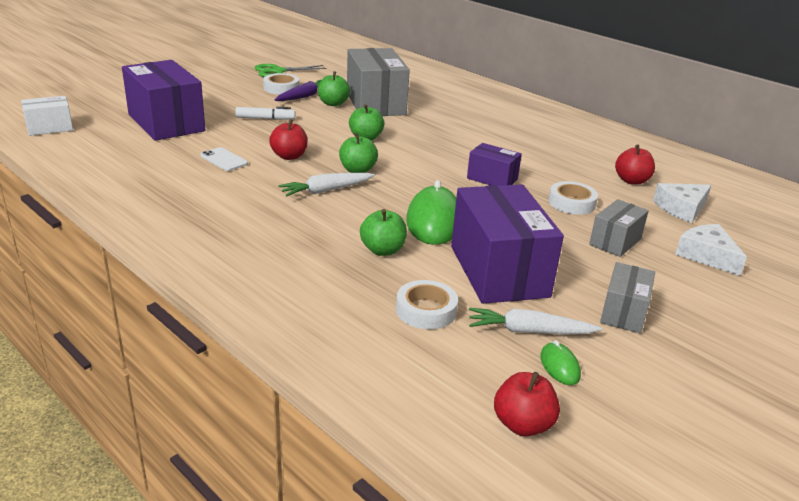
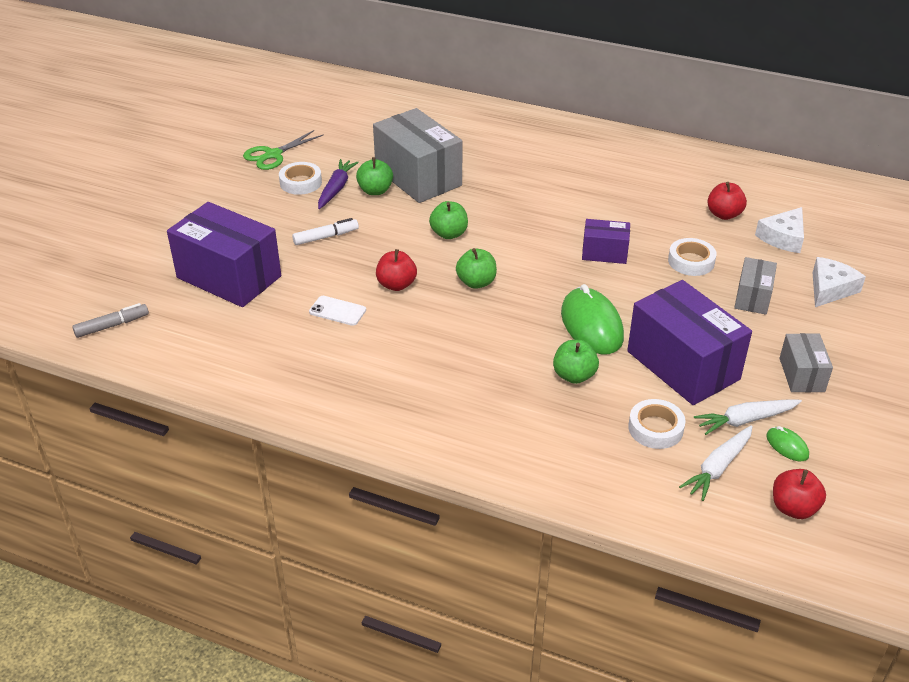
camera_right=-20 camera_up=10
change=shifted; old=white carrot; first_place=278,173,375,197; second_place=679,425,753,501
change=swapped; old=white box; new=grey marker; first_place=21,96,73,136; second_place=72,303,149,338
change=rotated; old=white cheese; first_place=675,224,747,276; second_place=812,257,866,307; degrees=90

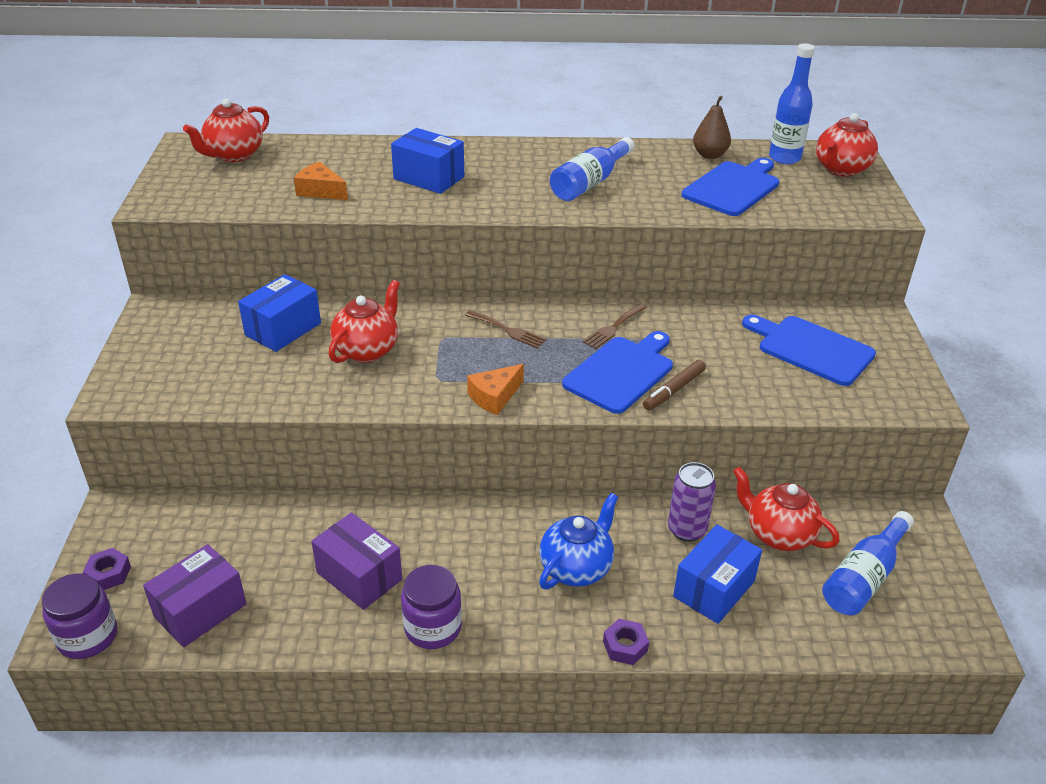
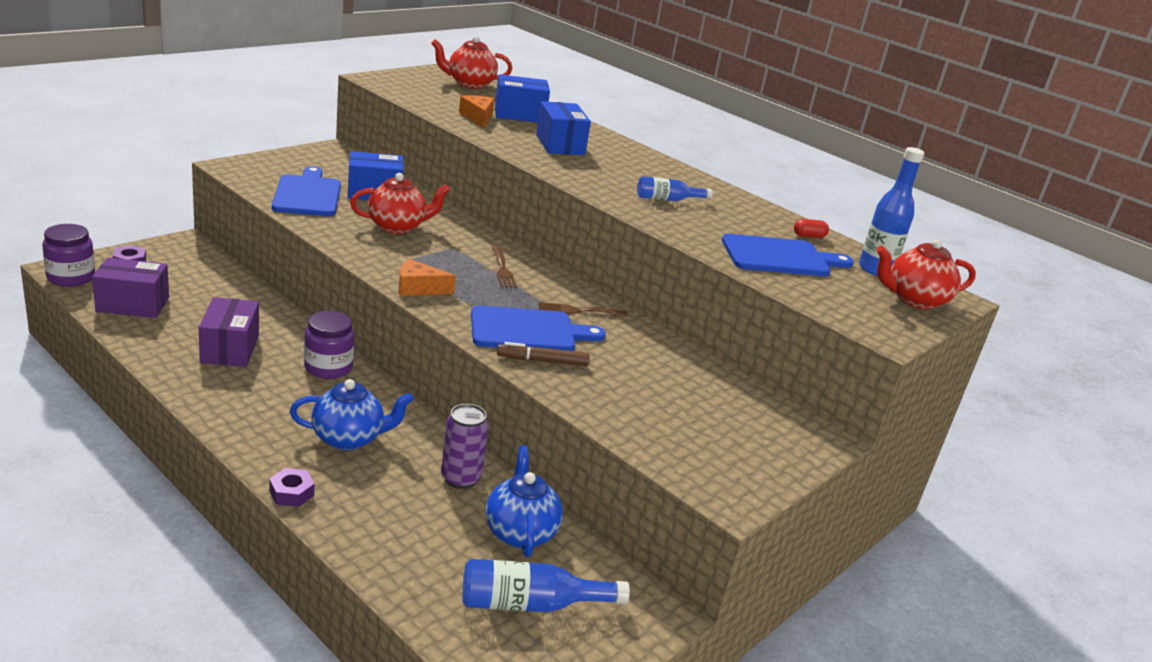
camera_right=40 camera_up=-10
change=shifted; old=purple jar; first_place=401,565,462,649; second_place=304,311,354,379
change=shifted; old=blue box; first_place=673,525,762,624; second_place=495,74,550,123
change=shifted; old=blue cutting board; first_place=742,315,876,386; second_place=272,166,341,216
change=swapped; old=brown pear; new=red capsule; first_place=693,96,731,159; second_place=794,219,829,238
change=repainted; old=red teapot; new=blue teapot; first_place=733,467,839,551; second_place=485,445,563,557
change=scaled; old=blue bottle; first_place=550,137,634,201; second_place=637,176,713,201; factor=0.64

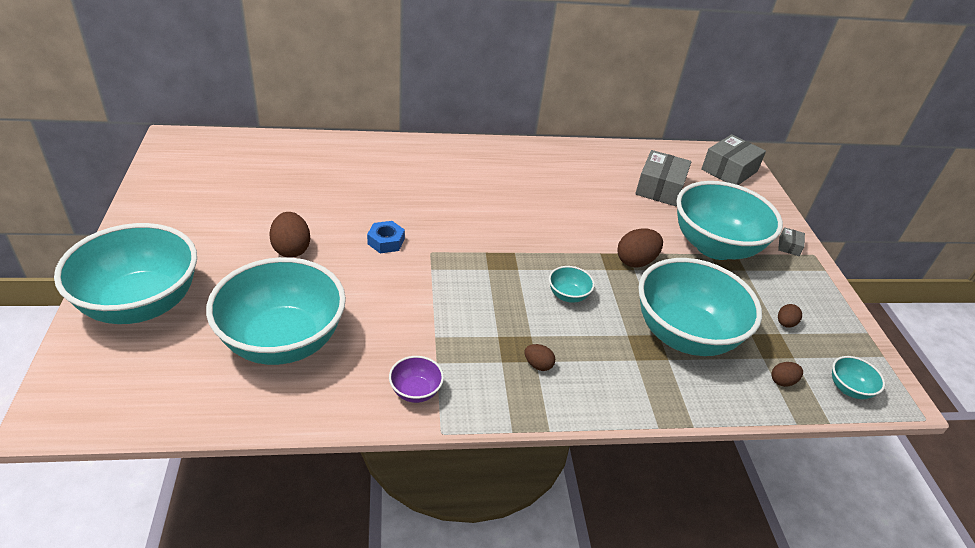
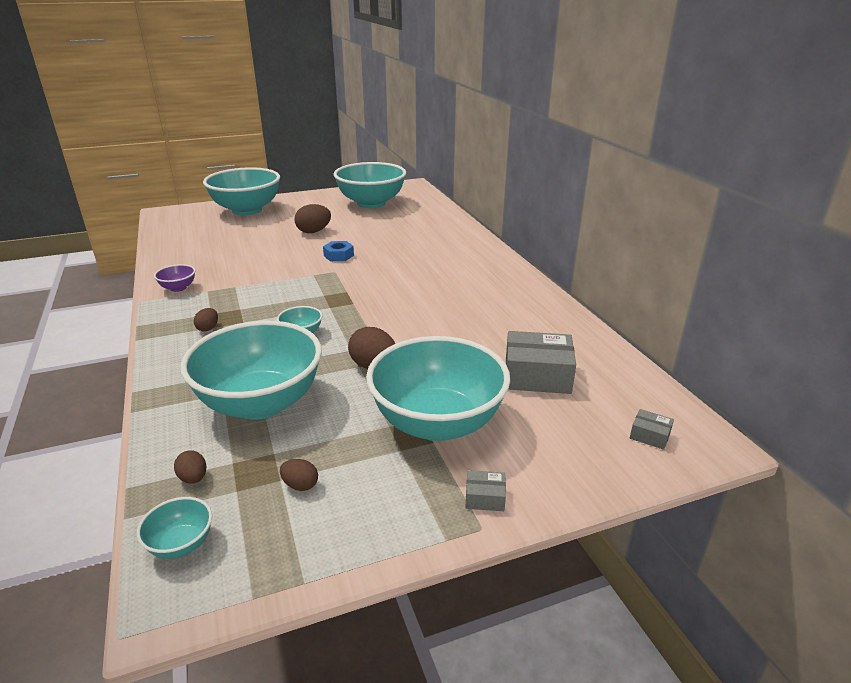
camera_right=80 camera_up=-10
change=shifted; old=turquoise bowl; first_place=206,257,346,365; second_place=334,162,406,208
change=scaled; old=grey box; first_place=701,134,766,185; second_place=630,409,674,450; factor=0.46

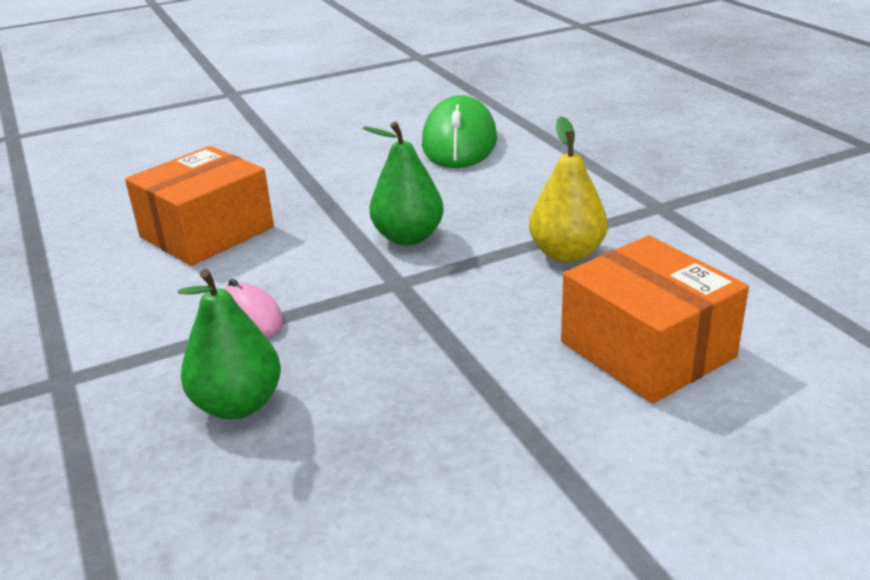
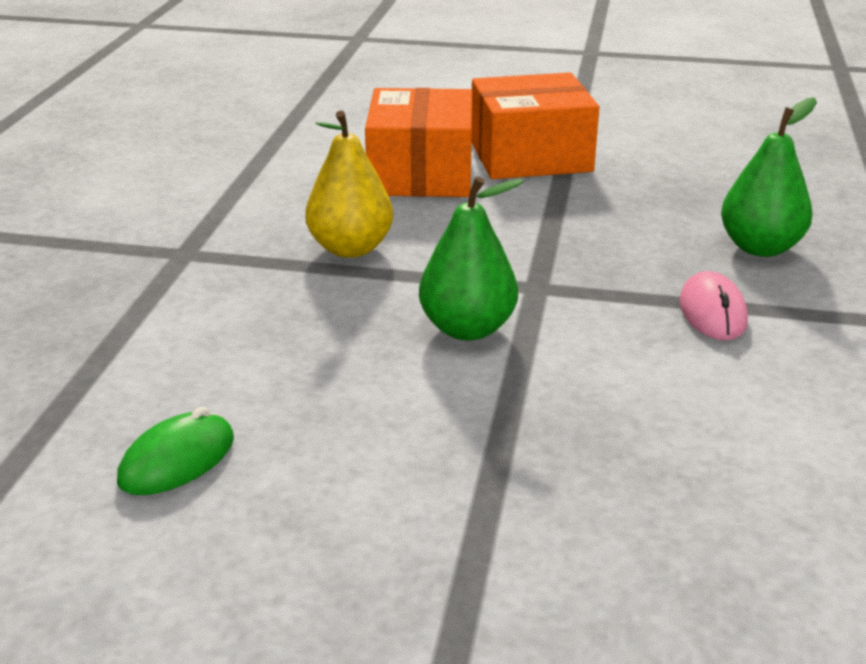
camera_right=-145 camera_up=0
change=shifted; old=orange box; first_place=125,146,274,266; second_place=472,72,599,179
change=scaled; old=green mouse; first_place=422,95,497,168; second_place=117,407,234,495; factor=0.53

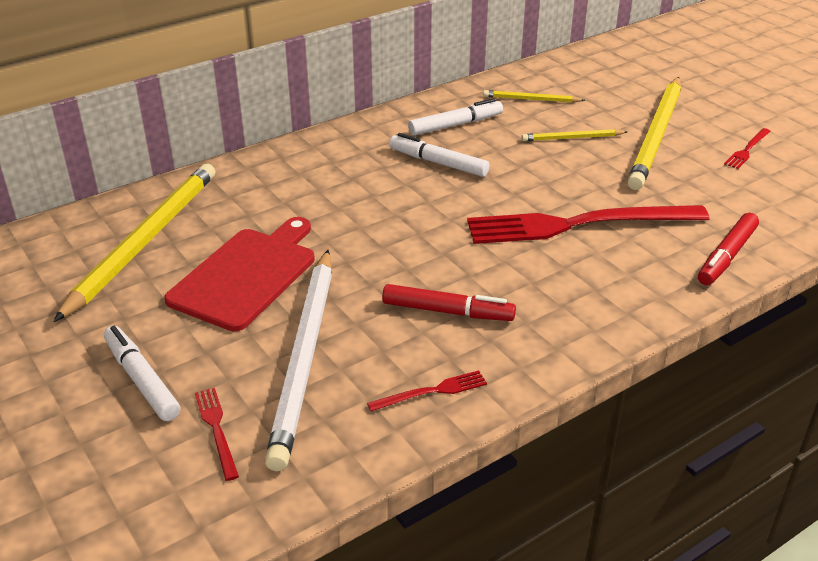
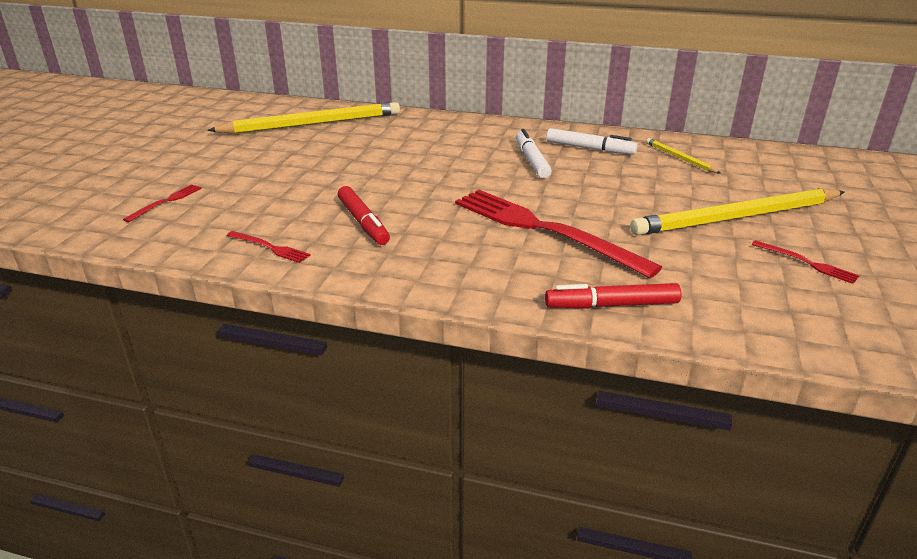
camera_right=50 camera_up=-5
change=gone; old=white marker; first_place=104,326,180,421
change=gone; old=red cutting board; first_place=164,217,315,331
change=gone; old=white pencil; first_place=265,250,332,471
change=gone; old=yellow pencil; first_place=521,129,628,141
change=rotated; old=red fork; first_place=724,128,771,169; second_place=751,240,859,284; degrees=-135

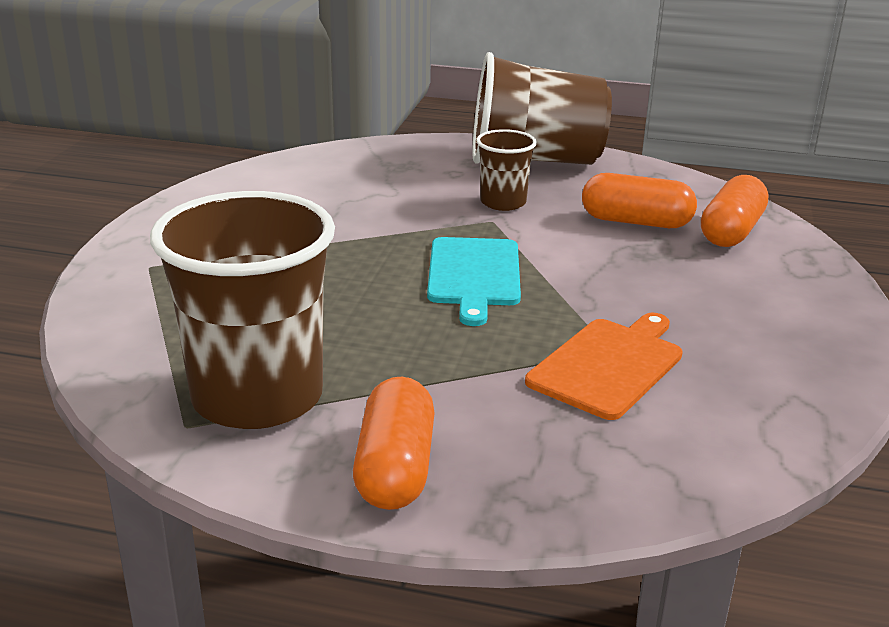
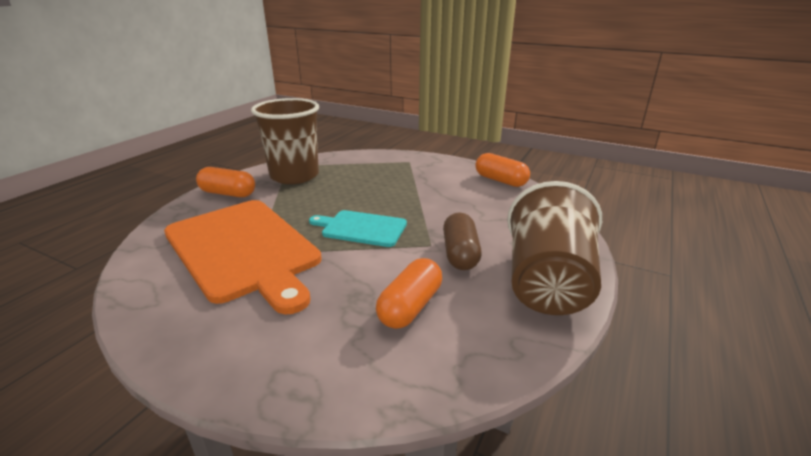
camera_right=105 camera_up=0
change=shifted; old=orange capsule; first_place=701,175,768,247; second_place=475,153,530,187
change=swapped; old=brown cup; new=brown capsule; first_place=476,129,537,211; second_place=443,213,482,270
change=scaled; old=orange cutting board; first_place=525,313,683,420; second_place=164,200,322,314; factor=1.95

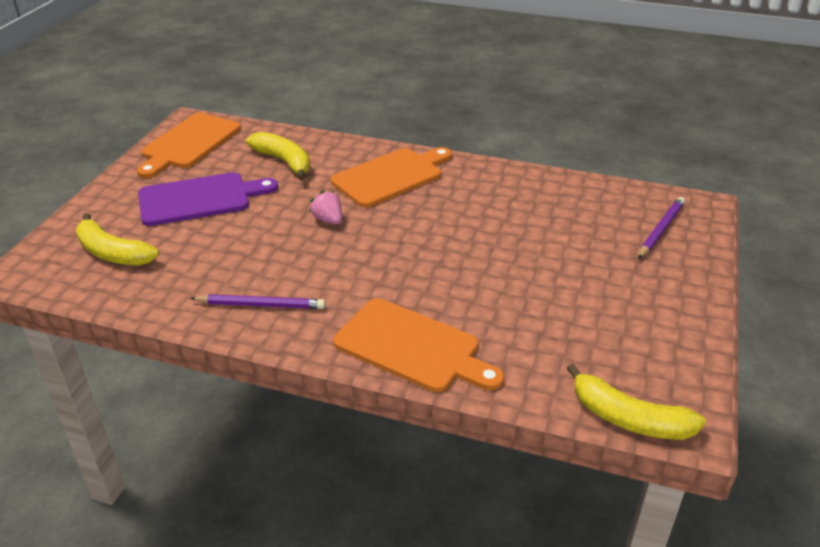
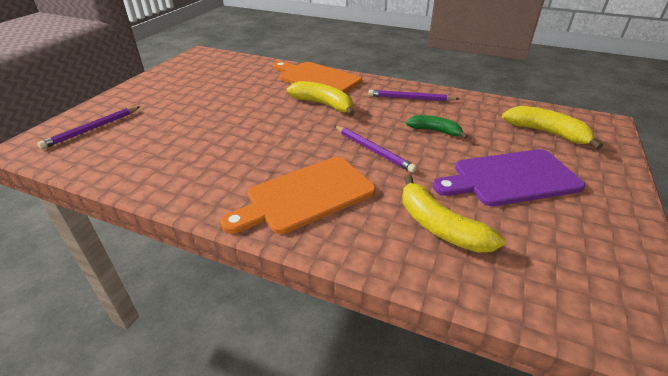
camera_right=-175 camera_up=0
change=gone; old=orange cutting board; first_place=137,113,241,178
change=new; new=green banana; second_place=406,115,468,139
change=shifted; old=yellow banana; first_place=566,364,706,440; second_place=287,81,355,116
change=swapped; old=pink strawberry; new=purple pencil; first_place=309,190,342,224; second_place=334,126,417,173

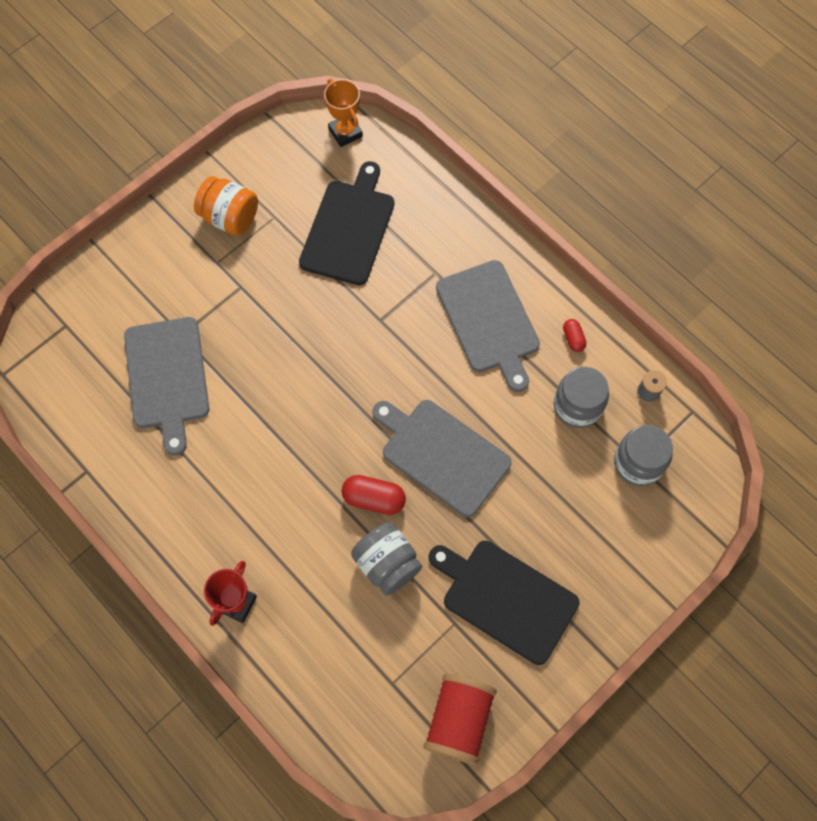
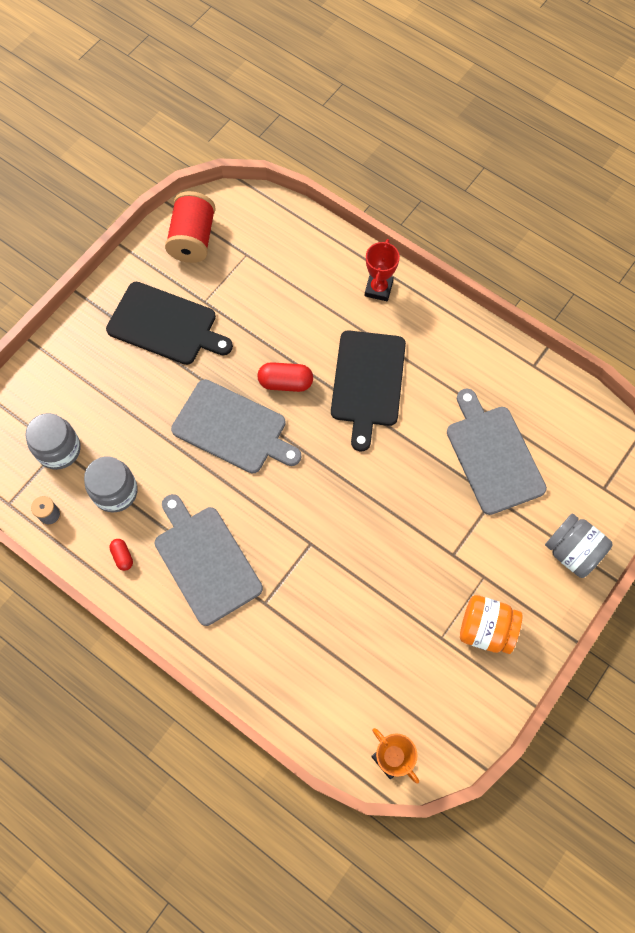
camera_right=170 camera_up=0
change=shifted; old=black cutting board; first_place=299,161,394,285; second_place=331,330,406,451
change=shifted; old=grey jar; first_place=351,522,422,595; second_place=545,513,612,578

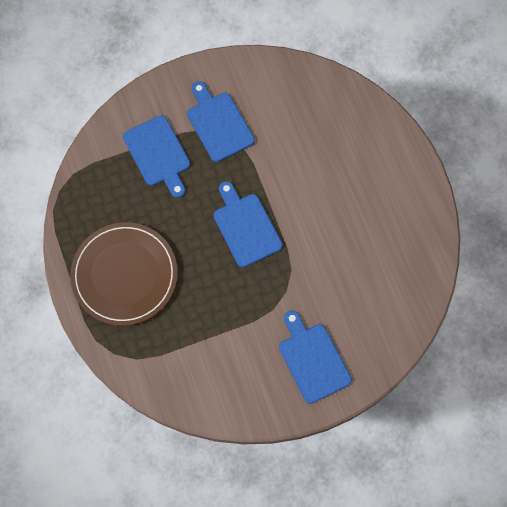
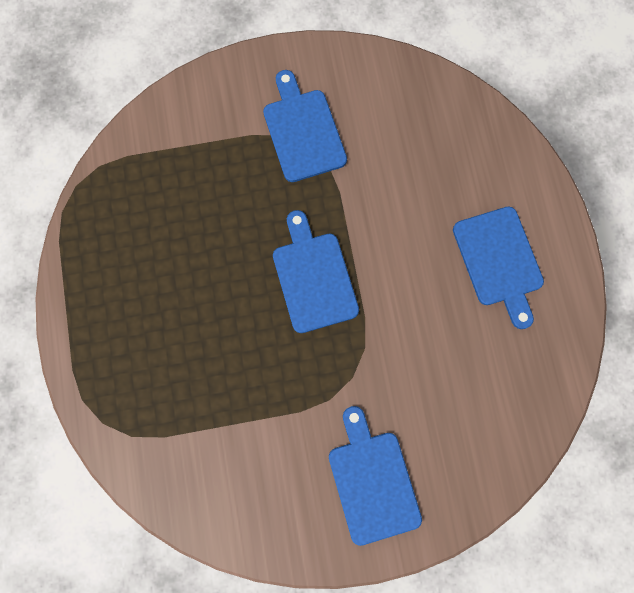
camera_right=10 camera_up=5
change=gone; old=brown plate; first_place=70,222,178,326
change=shifted; old=blue cutting board; first_place=123,115,190,198; second_place=453,207,544,329

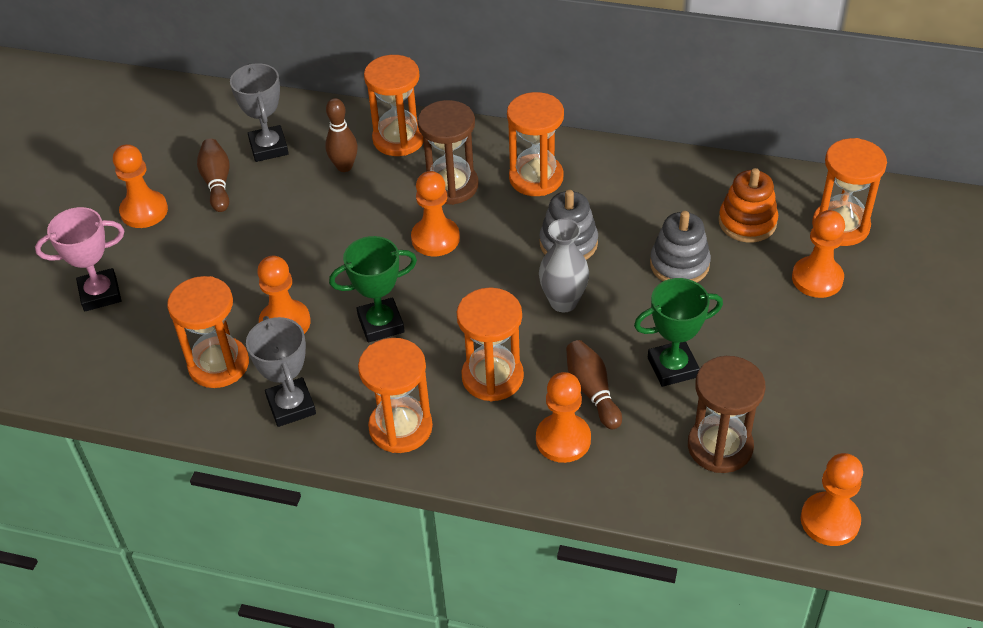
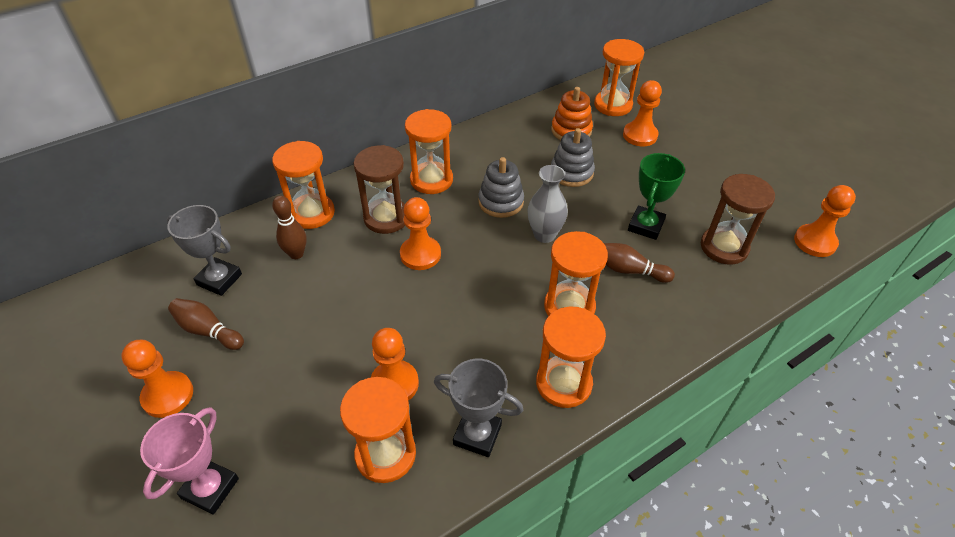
camera_right=-50 camera_up=0
change=gone; old=green trophy; first_place=329,236,417,343
change=gone; old=orange pawn; first_place=536,372,591,463

